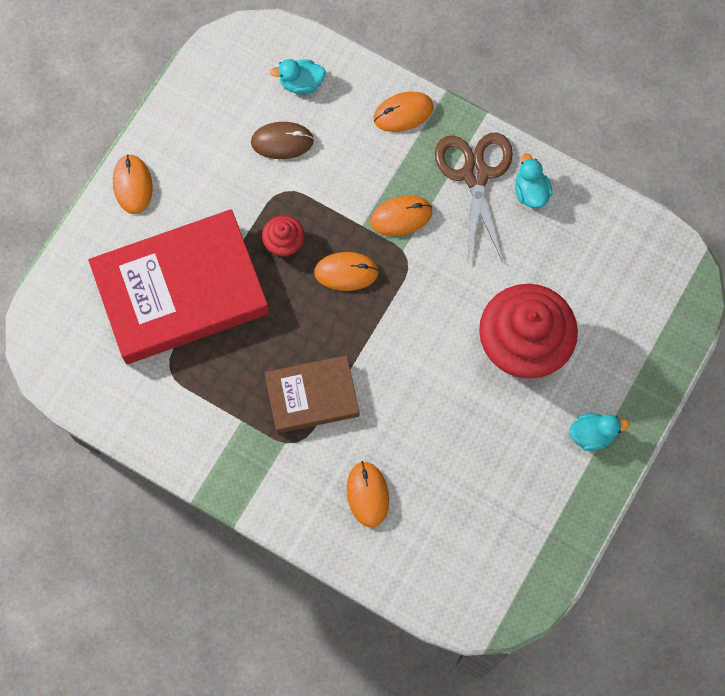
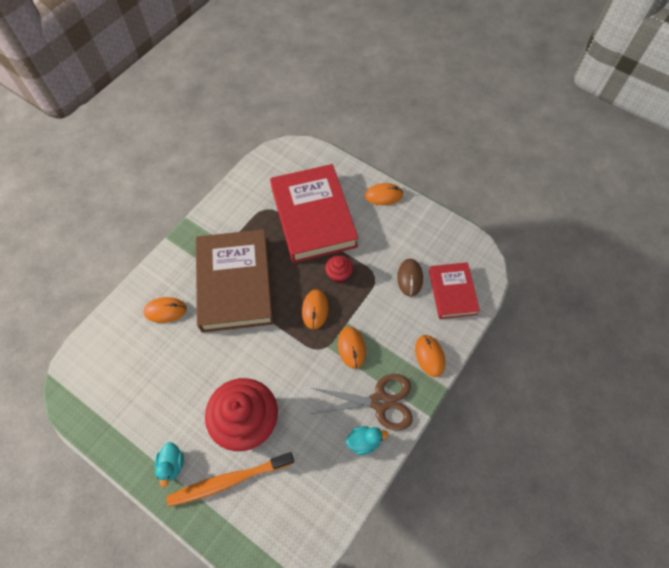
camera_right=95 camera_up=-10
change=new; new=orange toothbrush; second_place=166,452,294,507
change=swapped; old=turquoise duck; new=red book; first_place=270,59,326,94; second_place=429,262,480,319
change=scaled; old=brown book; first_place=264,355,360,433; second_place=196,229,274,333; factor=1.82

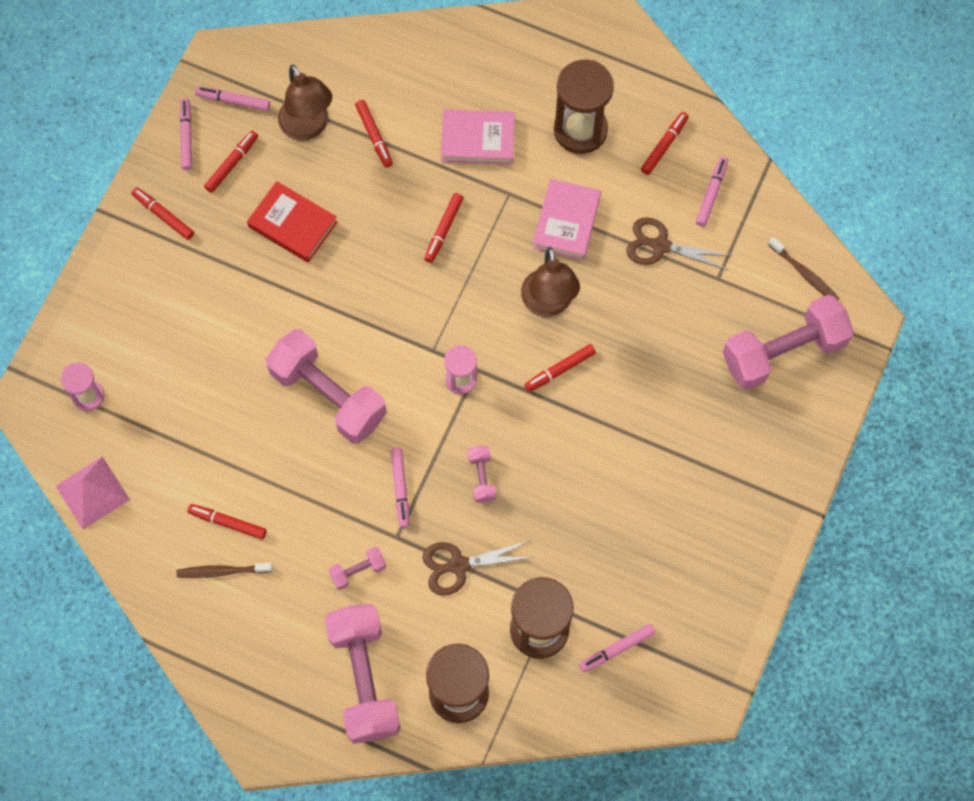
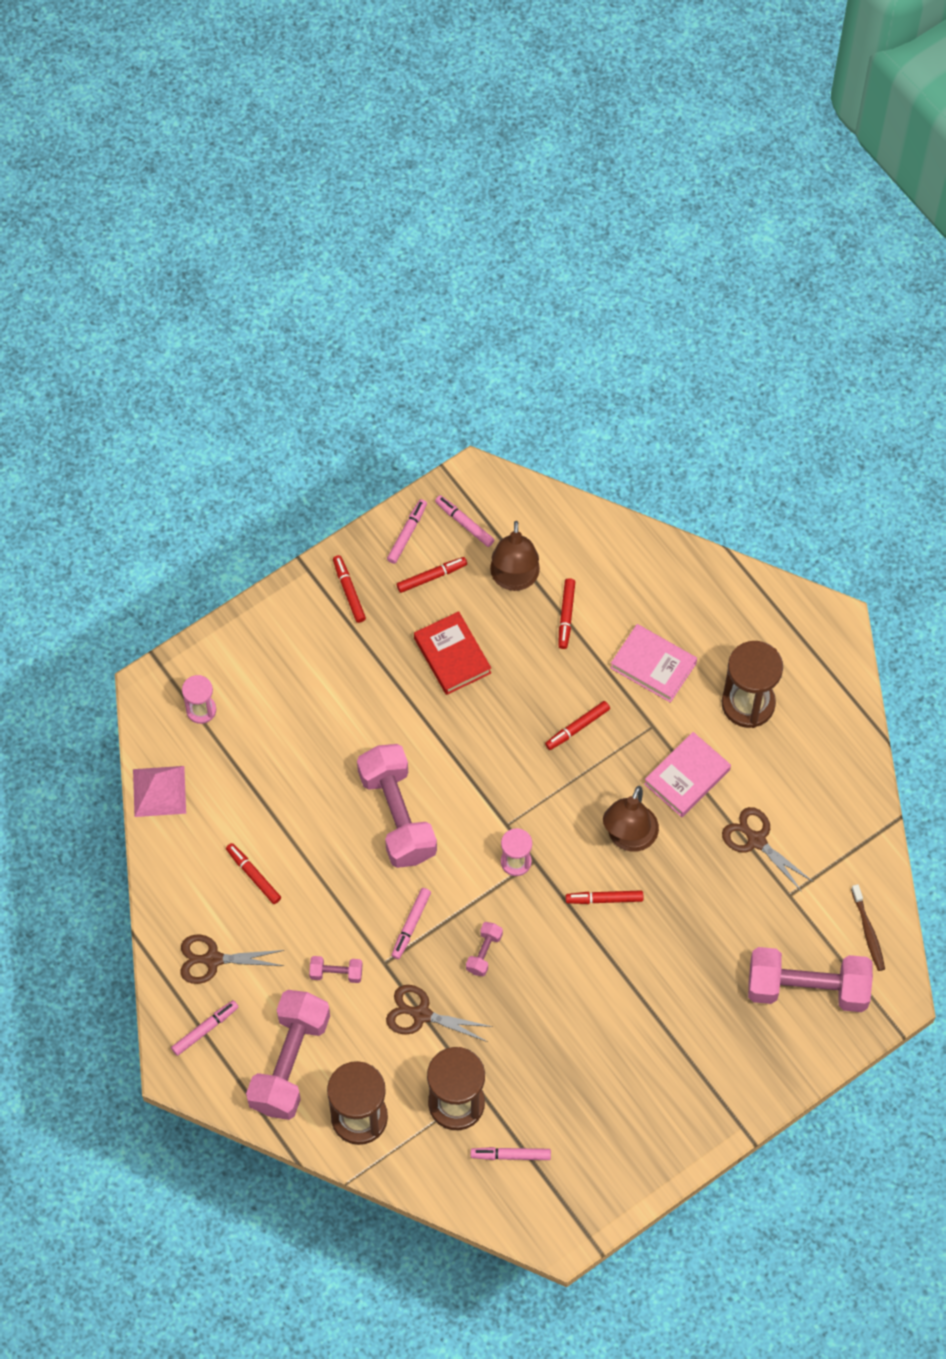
camera_right=30 camera_up=-5
change=gone; old=brown toothbrush; first_place=177,563,272,578
change=gone; old=red marker; first_place=641,112,689,175
change=new; new=brown scissors; second_place=180,934,285,984
change=shifted; old=pink marker; first_place=696,157,728,227; second_place=171,1000,238,1056

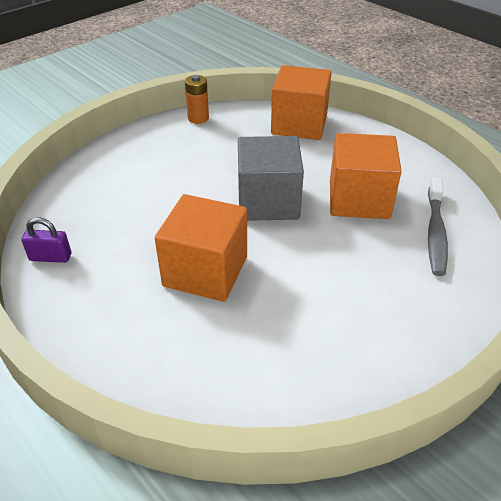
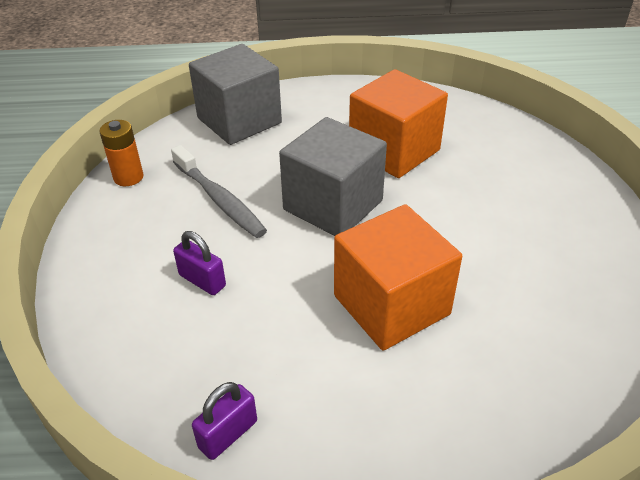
camera_right=-50 camera_up=0
change=new; new=purple padlock; second_place=173,231,226,295
change=shifted; old=grey toothbrush; first_place=428,177,448,276; second_place=171,145,267,238
change=repainted; old=orange cube; new=grey cube; first_place=271,65,332,140; second_place=189,44,282,145

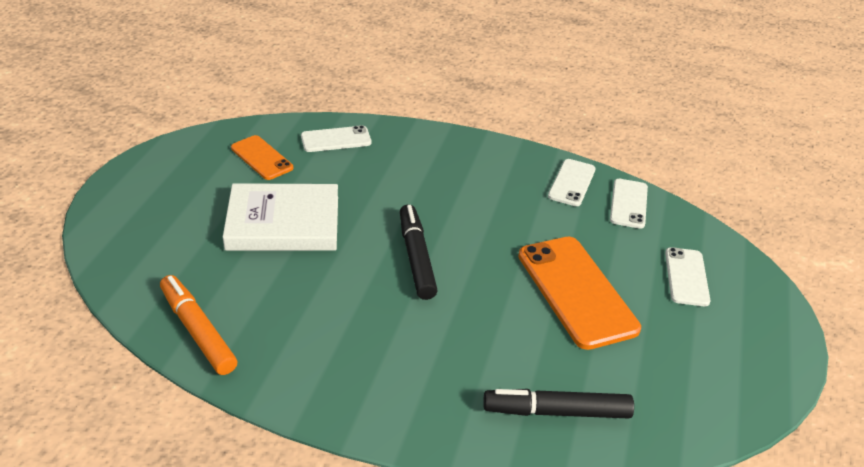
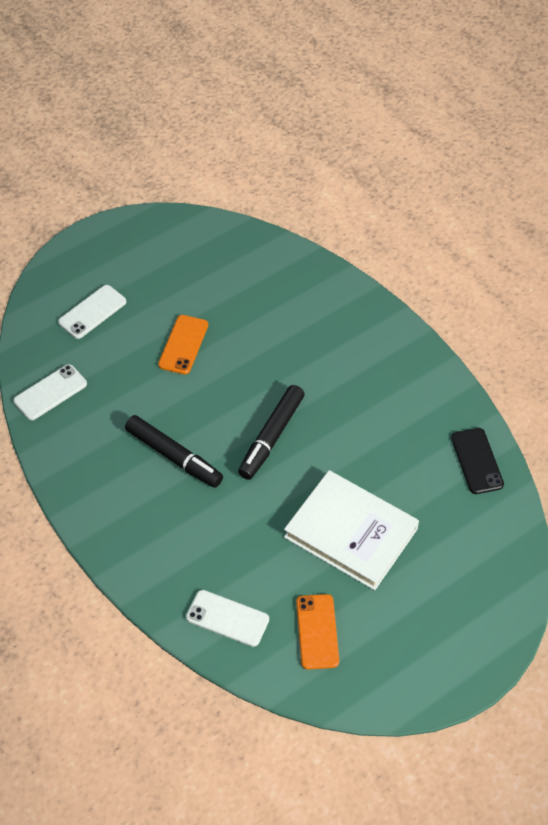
camera_right=-140 camera_up=15
change=gone; old=white phone; first_place=548,159,596,206
change=shifted; old=black marker; first_place=483,389,634,419; second_place=125,415,223,488
change=swapped; old=orange marker; new=black phone; first_place=160,275,237,375; second_place=451,428,504,494
change=scaled; old=orange phone; first_place=518,237,641,350; second_place=158,315,208,374; factor=0.56

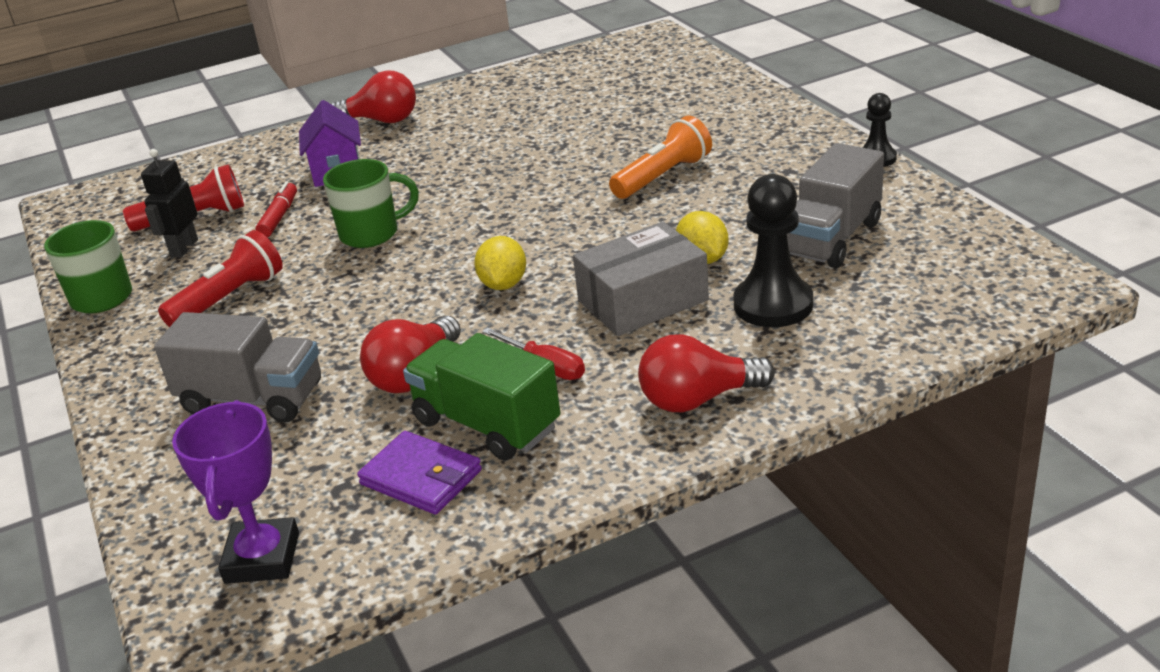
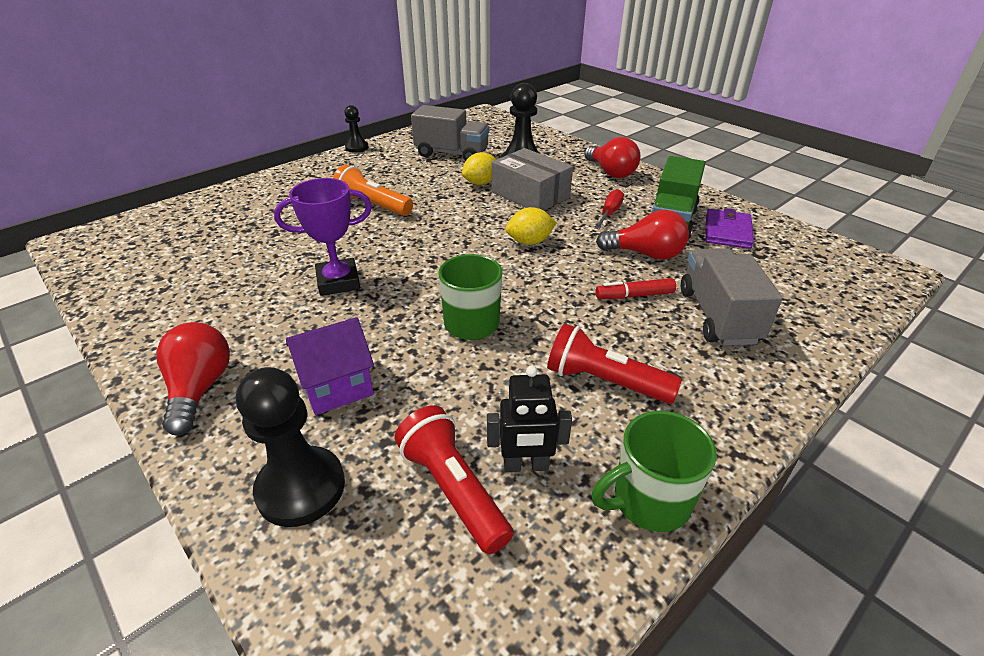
camera_right=-110 camera_up=5
change=new; new=black pawn; second_place=236,367,345,527
change=shifted; old=purple trophy; first_place=172,400,299,584; second_place=274,178,372,296
change=shifted; old=red marker; first_place=255,182,297,237; second_place=595,278,676,299

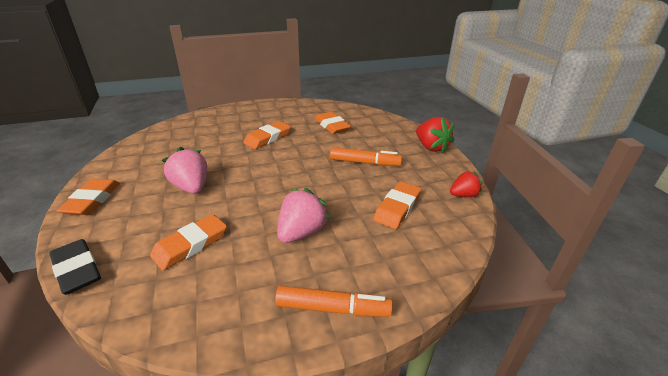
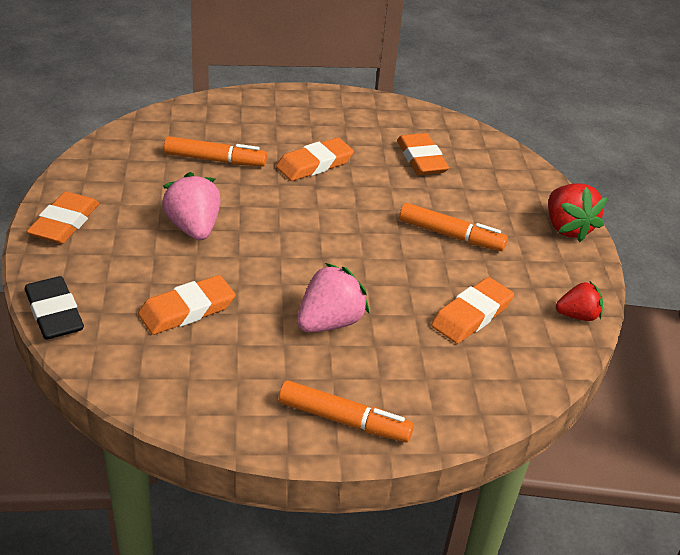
camera_right=10 camera_up=5
change=new; new=orange marker; second_place=164,136,267,166

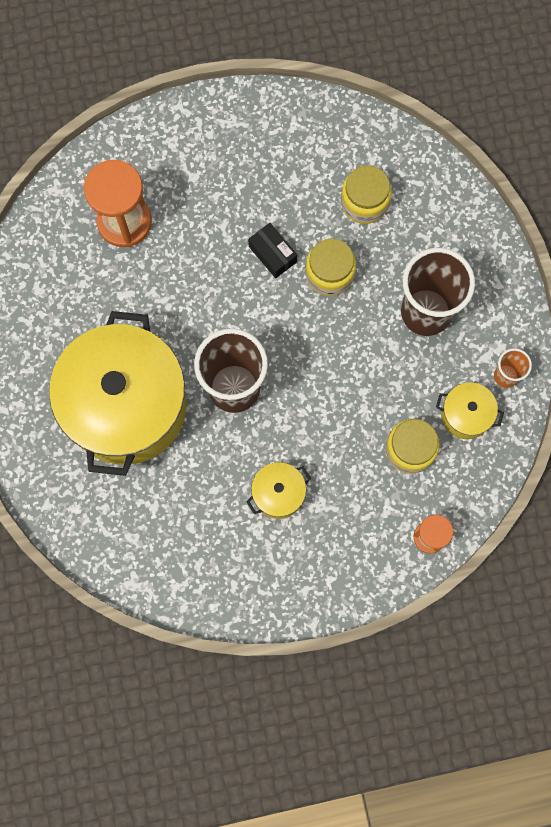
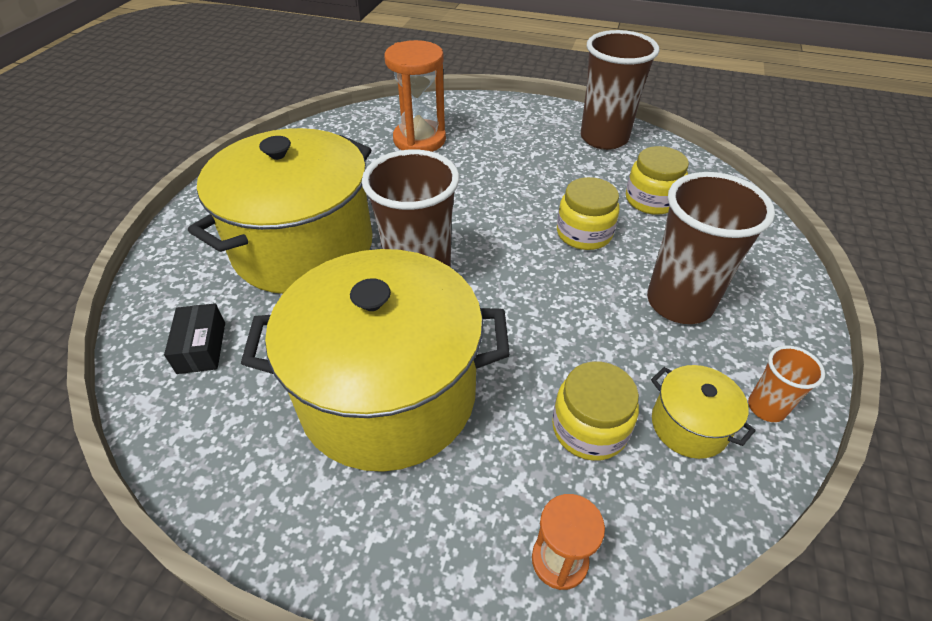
camera_right=30 camera_up=-30
change=new; new=brown cup; second_place=581,30,659,150
change=shifted; old=black box; first_place=248,223,297,278; second_place=164,303,225,374
change=scaled; old=yellow pot; first_place=246,462,311,519; second_place=241,249,510,472; factor=2.42

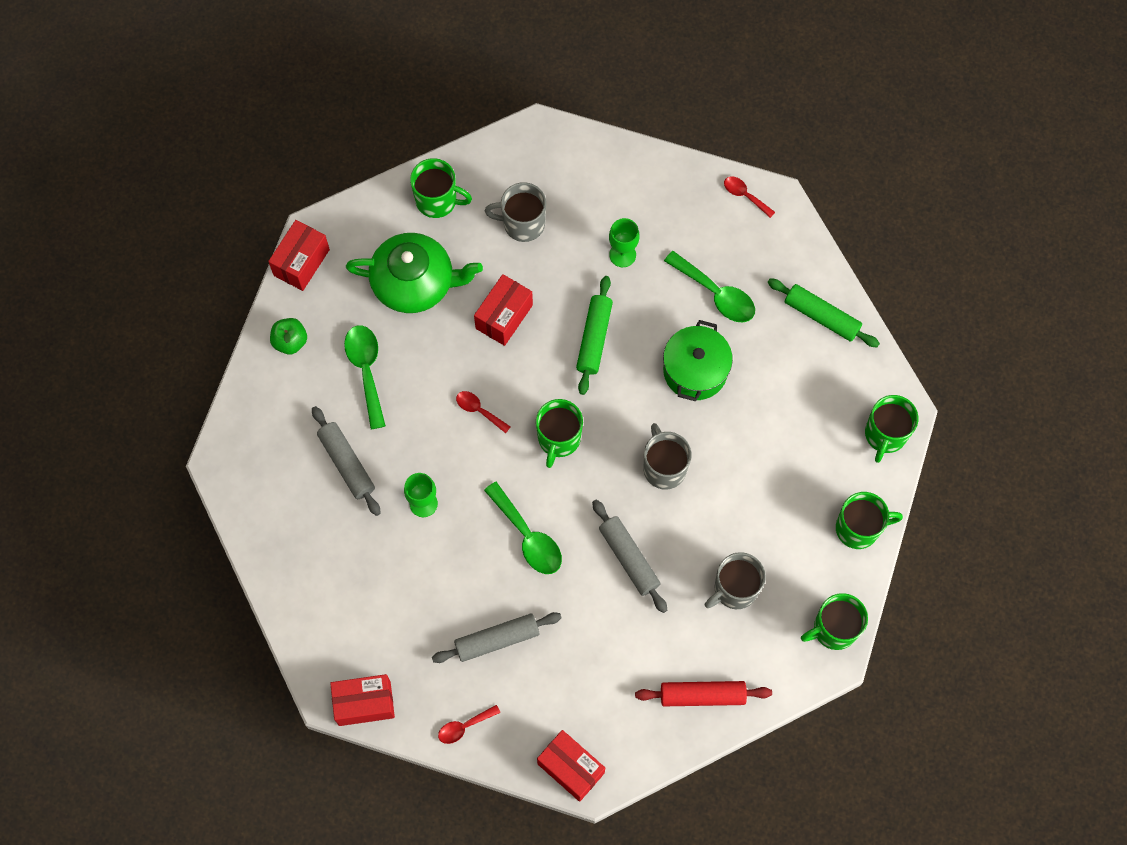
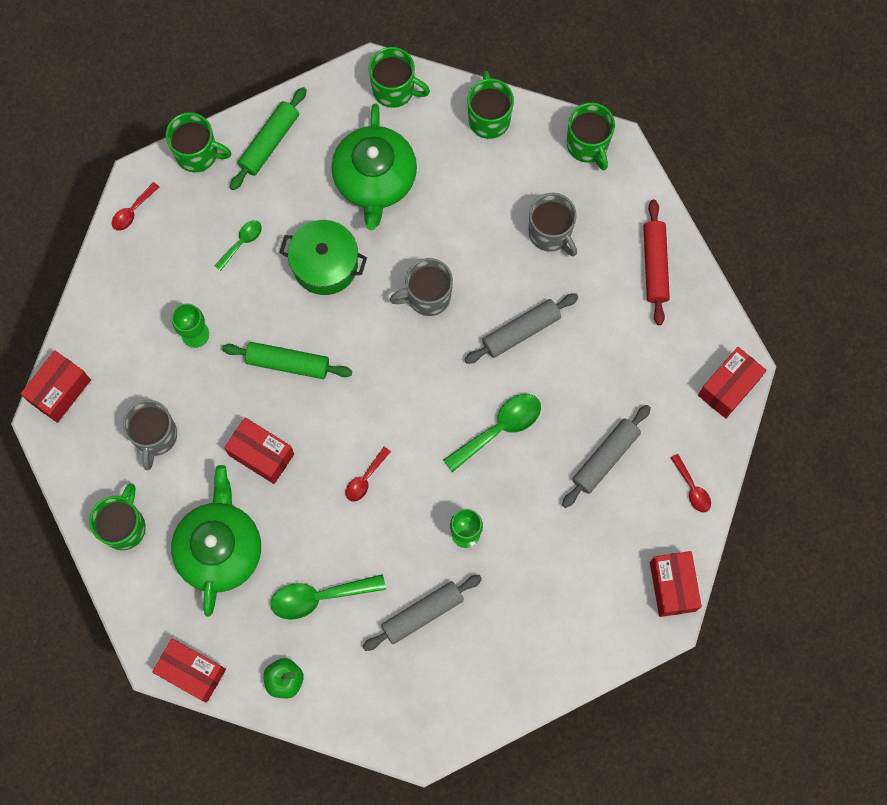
camera_right=-90 camera_up=5
change=new; new=red box; second_place=20,350,91,423
change=new; new=green teapot; second_place=331,104,417,230
change=shifted; old=green mug; first_place=536,399,583,468; second_place=166,112,231,173
change=rotated; old=grey rolling pin; first_place=432,612,561,663; second_place=562,405,651,508; degrees=60
change=scaled; old=green spoon; first_place=664,251,755,322; second_place=214,220,262,271; factor=0.57

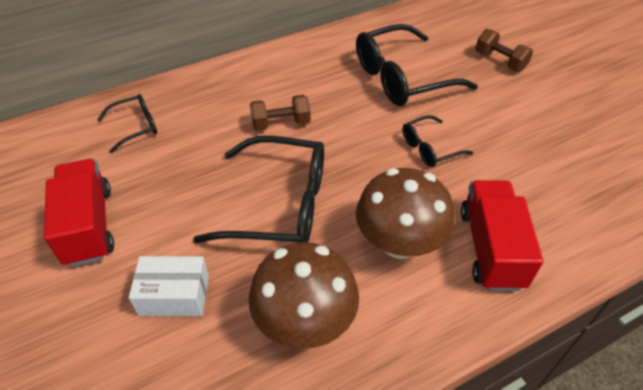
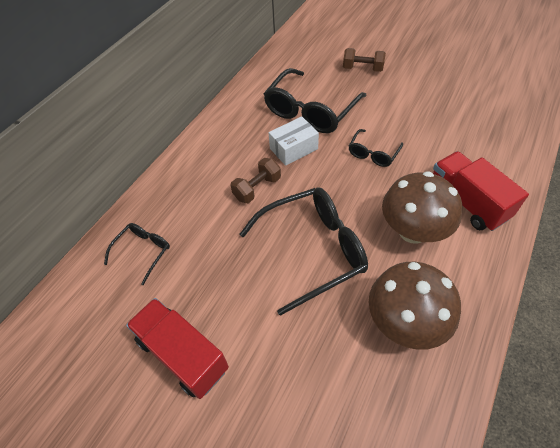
camera_right=-30 camera_up=5
change=shifted; old=white box; first_place=129,256,209,316; second_place=269,116,319,166

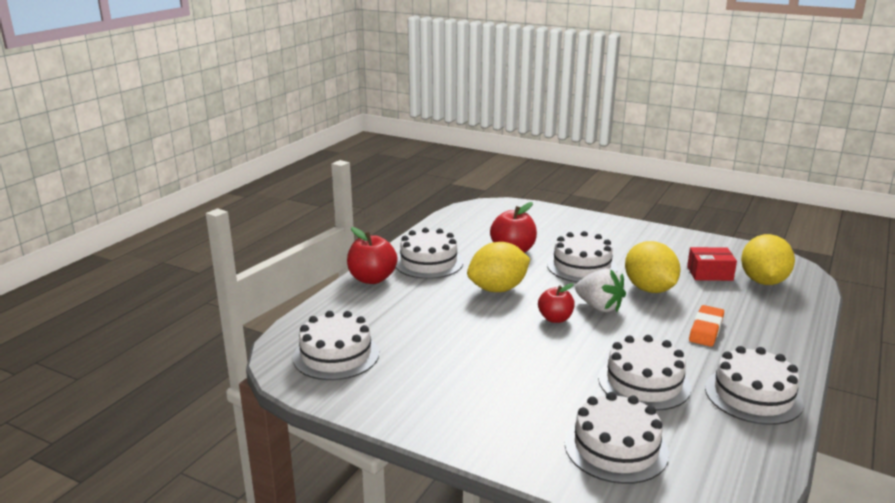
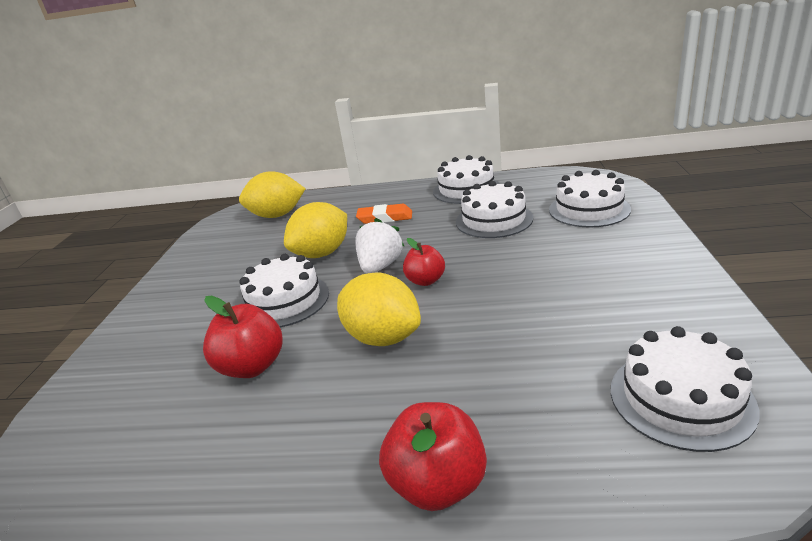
camera_right=-110 camera_up=5
change=gone; old=white cake; first_place=396,228,463,279
change=gone; old=red box; first_place=687,247,737,281

